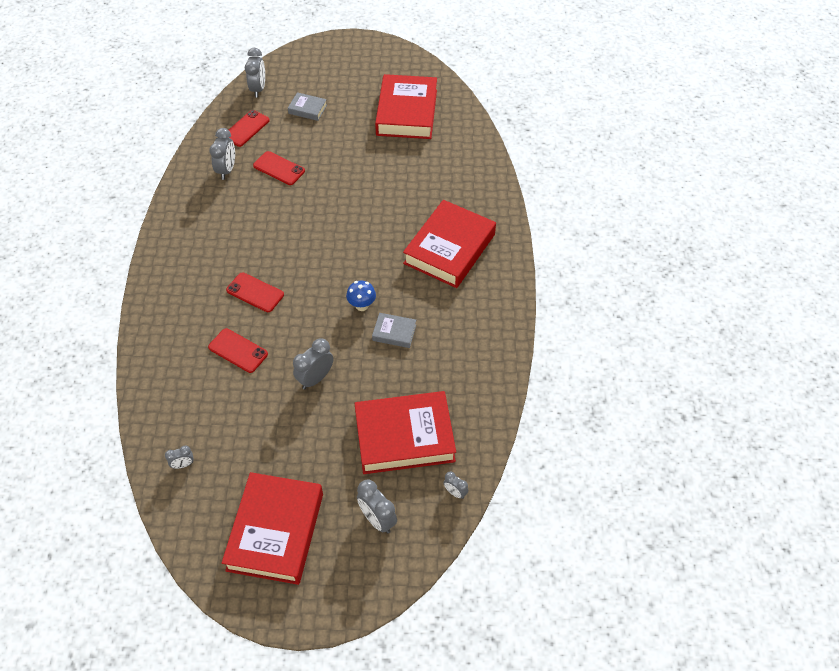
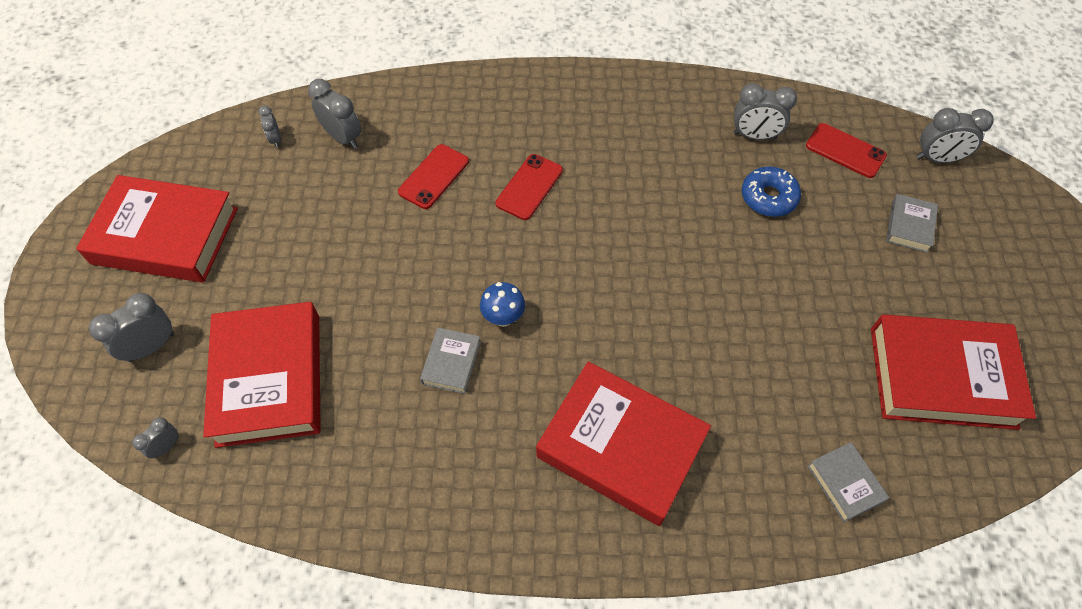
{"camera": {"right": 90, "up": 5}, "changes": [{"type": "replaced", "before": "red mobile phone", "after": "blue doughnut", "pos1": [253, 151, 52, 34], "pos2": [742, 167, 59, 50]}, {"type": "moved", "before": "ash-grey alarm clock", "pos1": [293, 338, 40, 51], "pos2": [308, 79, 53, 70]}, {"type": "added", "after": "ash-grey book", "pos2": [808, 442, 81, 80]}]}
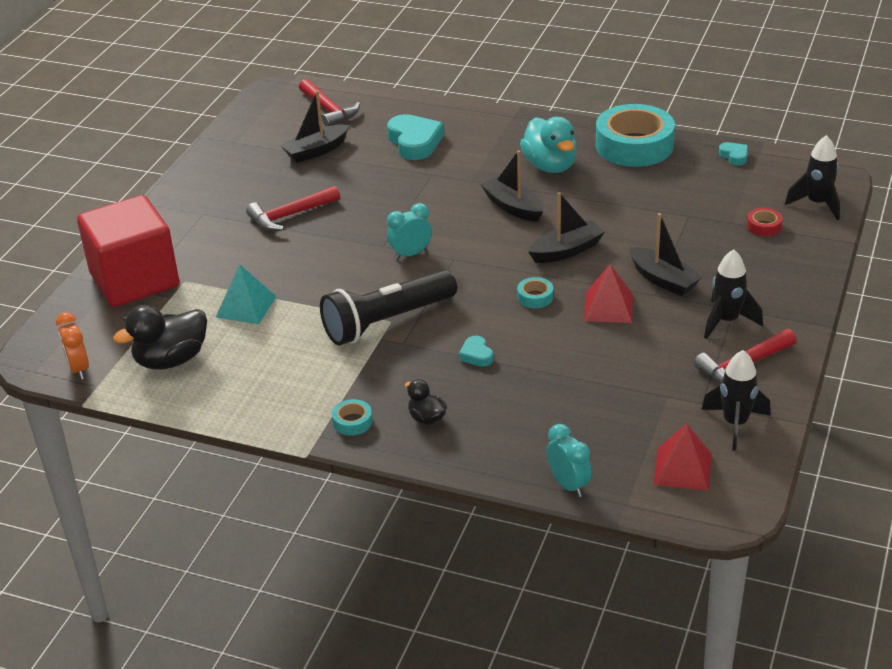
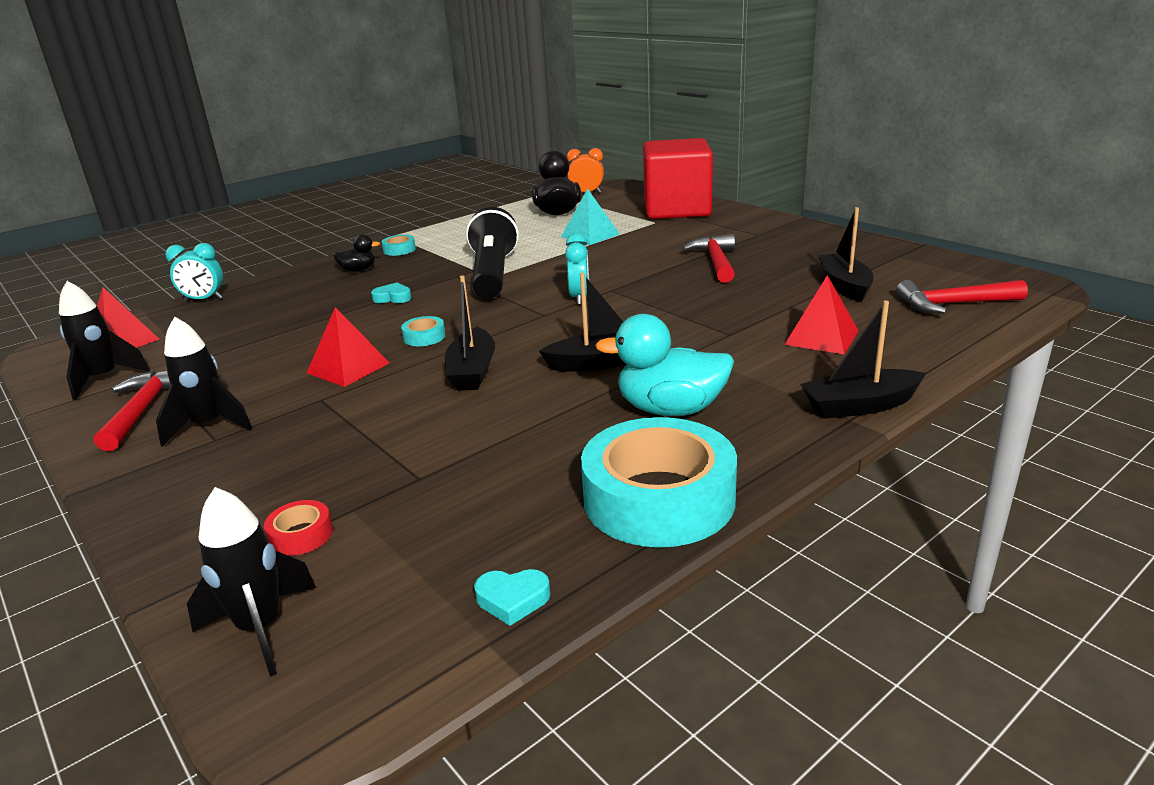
{"camera": {"right": 120, "up": -10}, "changes": [{"type": "replaced", "before": "turquoise love heart", "after": "red solid pyramid", "pos1": [387, 114, 57, 46], "pos2": [784, 275, 75, 80]}, {"type": "moved", "before": "ebony toy boat", "pos1": [629, 213, 73, 83], "pos2": [800, 301, 126, 118]}]}
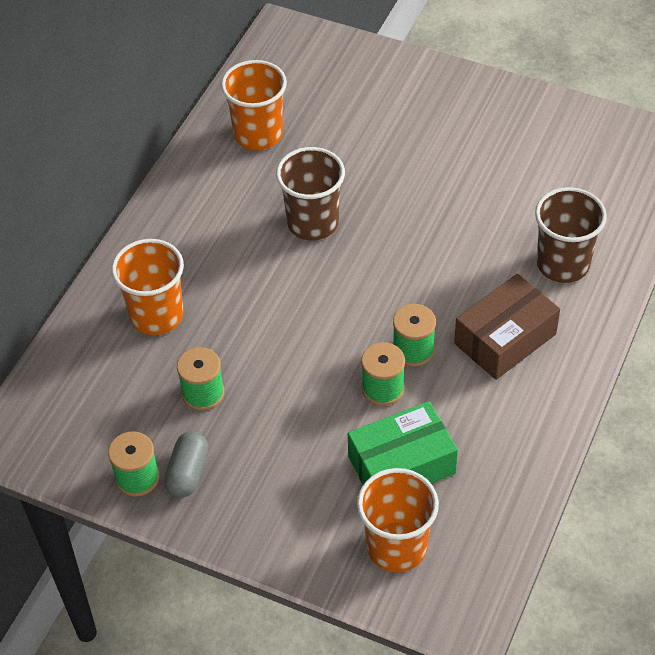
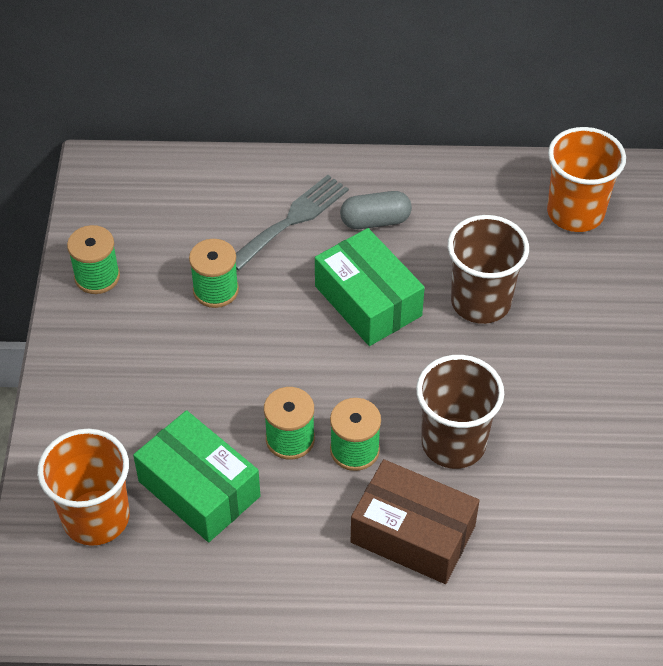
{"camera": {"right": 65, "up": 0}, "changes": [{"type": "replaced", "before": "bright orange beaker", "after": "ash-grey table fork", "pos1": [111, 239, 73, 96], "pos2": [236, 175, 113, 96]}, {"type": "moved", "before": "ash-grey pill", "pos1": [164, 431, 45, 67], "pos2": [340, 191, 72, 38]}, {"type": "moved", "before": "russet beaker", "pos1": [535, 187, 72, 96], "pos2": [416, 355, 88, 114]}, {"type": "added", "after": "green box", "pos2": [315, 228, 110, 118]}]}
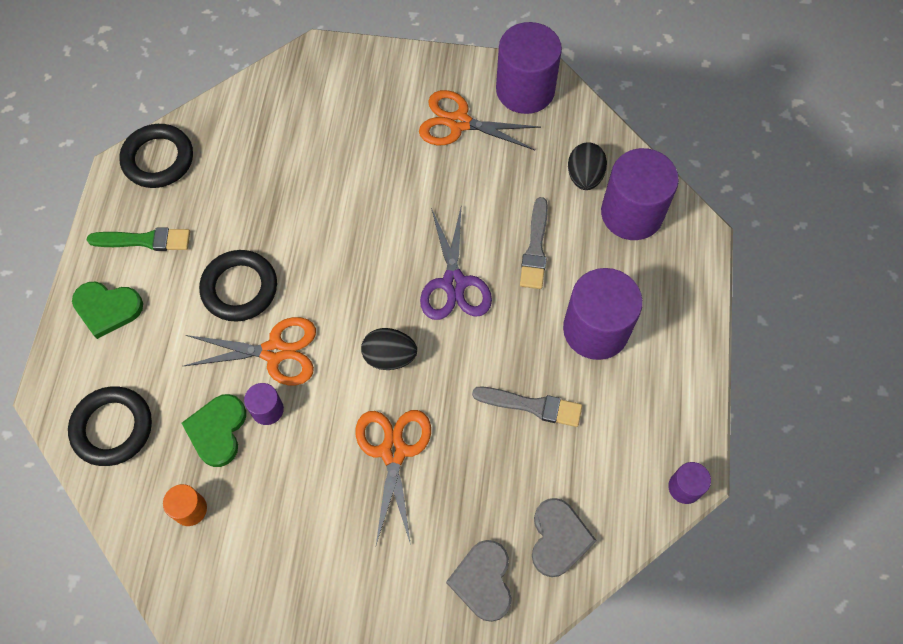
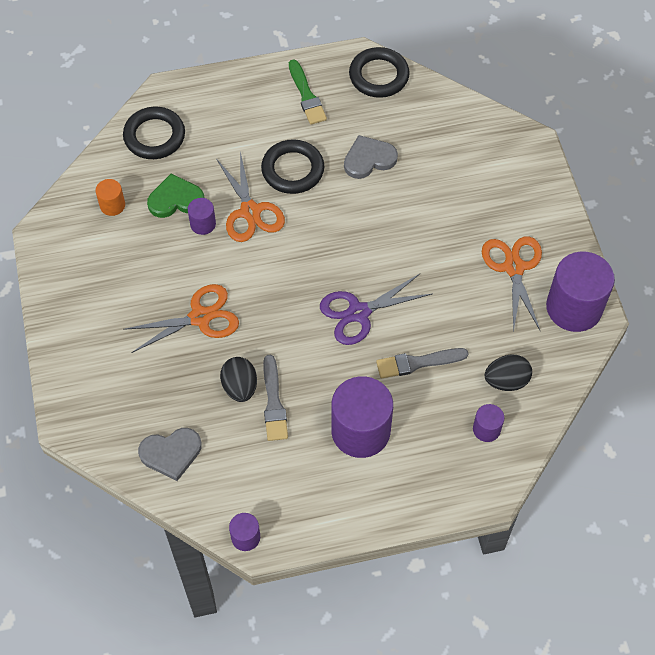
{"camera": {"right": 70, "up": -5}, "changes": [{"type": "removed", "before": "green love heart", "pos1": [72, 282, 71, 57]}, {"type": "moved", "before": "ebony egg shape", "pos1": [361, 328, 56, 42], "pos2": [220, 357, 37, 45]}, {"type": "moved", "before": "ash-grey love heart", "pos1": [446, 540, 66, 82], "pos2": [344, 135, 54, 44]}, {"type": "resized", "before": "purple solid cylinder", "pos1": [601, 148, 78, 92], "pos2": [473, 404, 31, 38], "scale": 0.47}]}
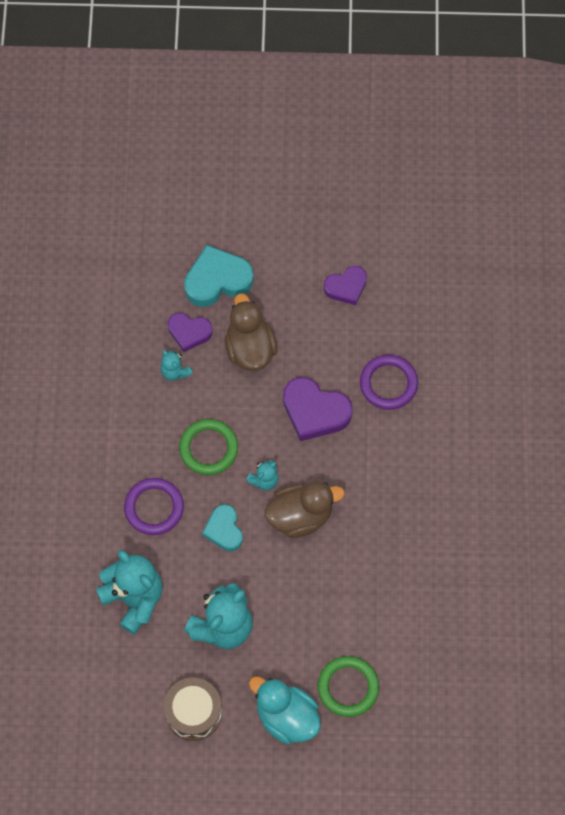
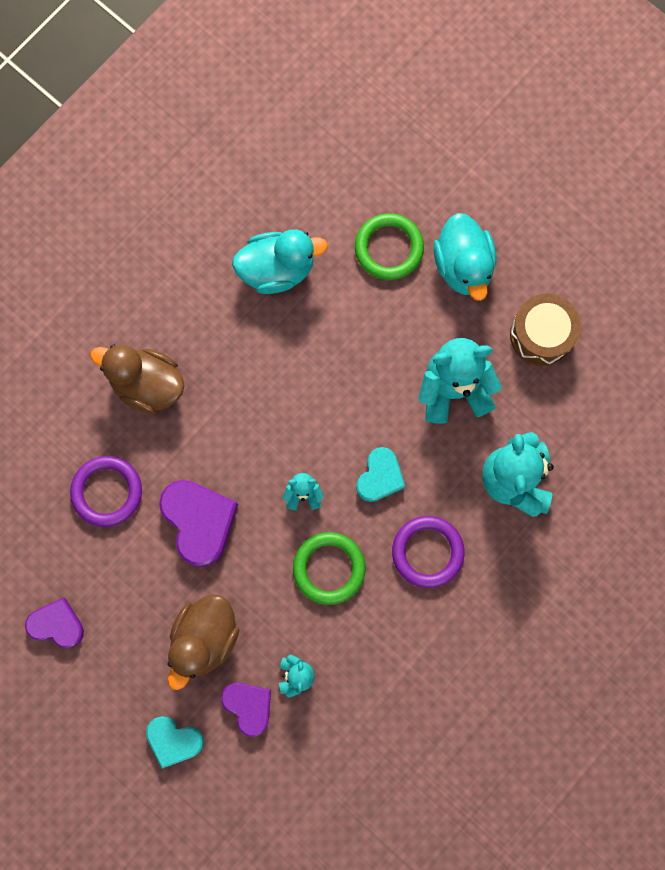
{"camera": {"right": -140, "up": 10}, "changes": [{"type": "resized", "before": "turquoise love heart", "pos1": [184, 245, 70, 62], "pos2": [146, 716, 58, 52], "scale": 0.64}, {"type": "moved", "before": "russet toy duck", "pos1": [265, 481, 80, 57], "pos2": [90, 345, 95, 69]}, {"type": "added", "after": "turquoise toy duck", "pos2": [232, 229, 96, 65]}]}
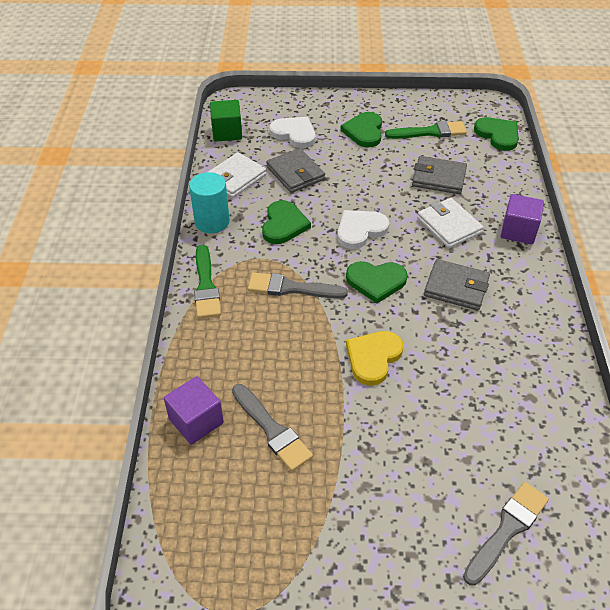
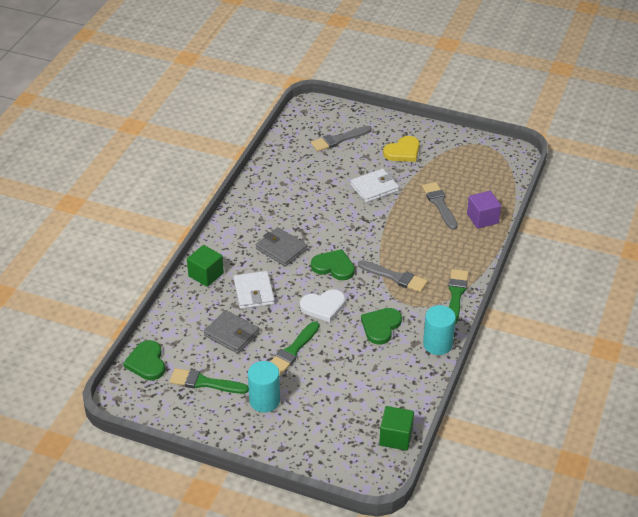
{"camera": {"right": -160, "up": -5}, "changes": [{"type": "moved", "before": "pure white billfold", "pos1": [208, 152, 58, 46], "pos2": [350, 169, 49, 34]}, {"type": "removed", "before": "ash-grey billfold", "pos1": [266, 148, 59, 45]}, {"type": "removed", "before": "pure white love heart", "pos1": [269, 117, 47, 31]}, {"type": "replaced", "before": "green love heart", "after": "turquoise solid cylinder", "pos1": [340, 112, 42, 35], "pos2": [248, 361, 32, 52]}, {"type": "moved", "before": "yellow love heart", "pos1": [346, 331, 58, 55], "pos2": [383, 136, 37, 26]}, {"type": "recoloured", "before": "purple block", "after": "green block", "pos1": [501, 194, 43, 51], "pos2": [187, 245, 37, 42]}, {"type": "added", "after": "green paint brush", "pos2": [270, 322, 49, 53]}]}
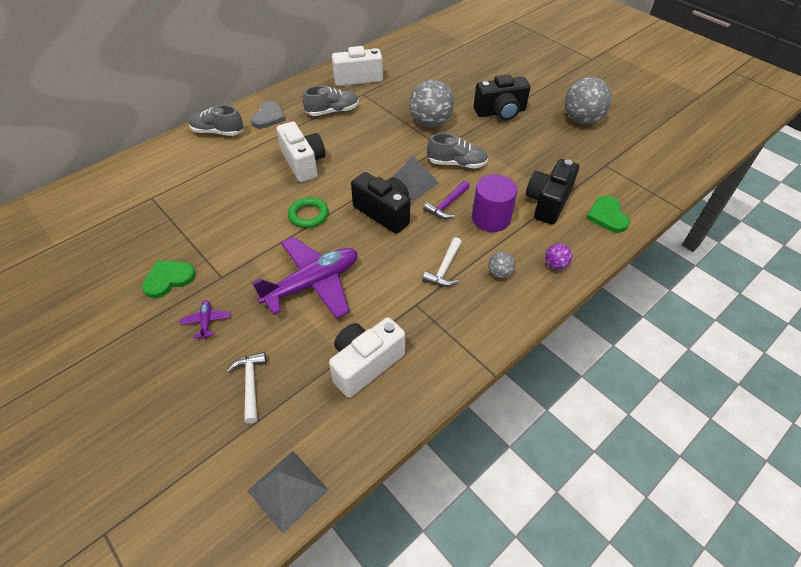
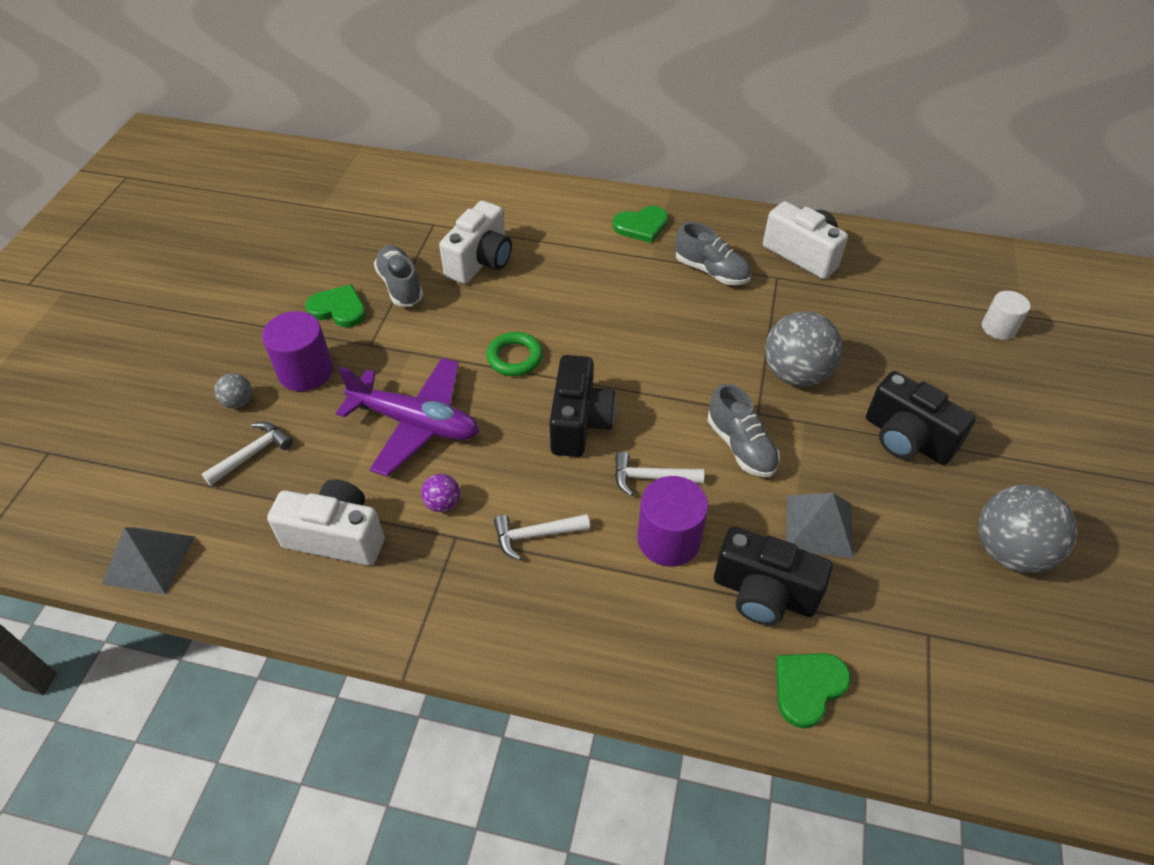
{"camera": {"right": 55, "up": 0}, "changes": [{"type": "replaced", "before": "purple plane", "after": "purple solid cylinder", "pos1": [180, 300, 50, 39], "pos2": [262, 311, 71, 80]}, {"type": "moved", "before": "ash-grey shoe", "pos1": [188, 105, 55, 31], "pos2": [374, 245, 49, 61]}, {"type": "recoloured", "before": "ash-grey love heart", "after": "green love heart", "pos1": [251, 101, 35, 28], "pos2": [613, 206, 55, 37]}, {"type": "moved", "before": "pure white compact camera", "pos1": [277, 122, 48, 60], "pos2": [439, 201, 73, 83]}, {"type": "moved", "before": "ash-grey solid pyramid", "pos1": [392, 156, 47, 46], "pos2": [787, 493, 67, 66]}, {"type": "recoloured", "before": "purple claw hammer", "after": "pure white claw hammer", "pos1": [423, 181, 47, 38], "pos2": [615, 452, 89, 44]}, {"type": "moved", "before": "ash-grey sphere", "pos1": [488, 252, 27, 26], "pos2": [214, 373, 38, 35]}, {"type": "turned", "before": "ebony compact camera", "pos1": [526, 159, 53, 66], "pos2": [714, 527, 119, 98], "turn": -150}, {"type": "moved", "before": "purple sphere", "pos1": [545, 244, 27, 26], "pos2": [421, 474, 39, 38]}, {"type": "added", "after": "pure white solid cylinder", "pos2": [982, 291, 48, 49]}]}
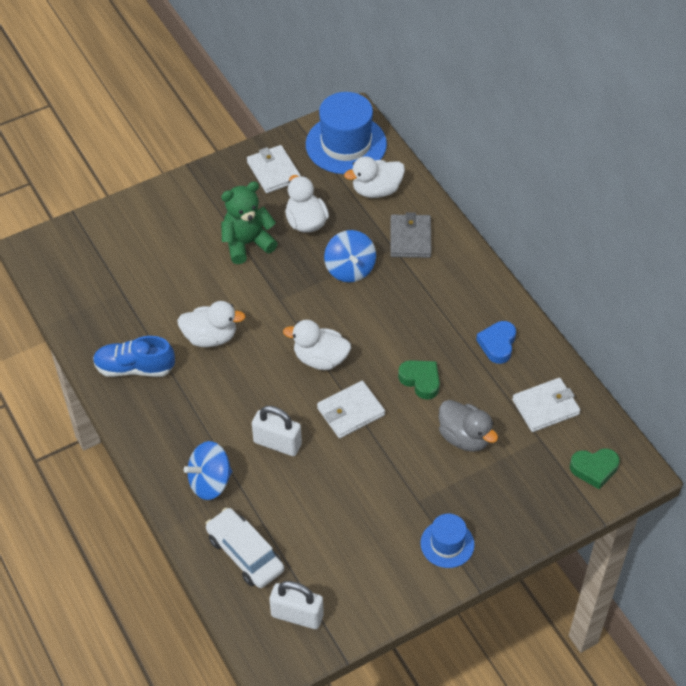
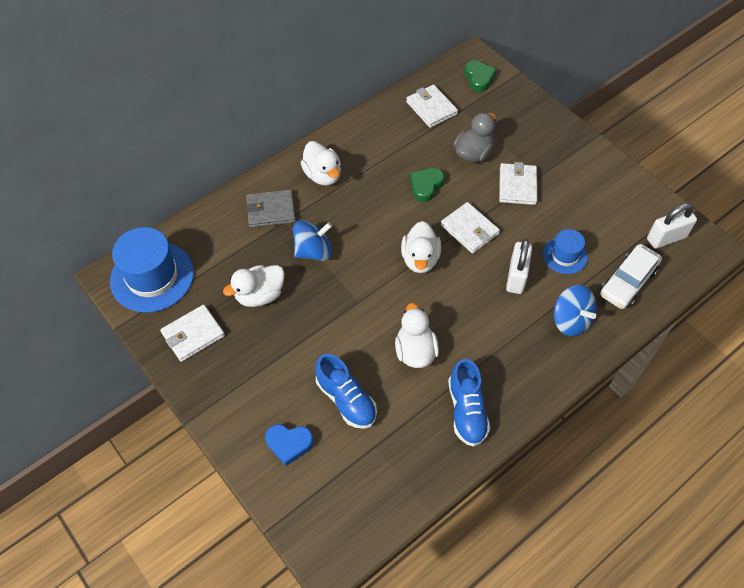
{"camera": {"right": -100, "up": 5}, "changes": [{"type": "removed", "before": "green teddy bear", "pos1": [221, 181, 57, 83]}, {"type": "turned", "before": "pure white padlock", "pos1": [269, 581, 55, 48], "pos2": [647, 203, 50, 46], "turn": 60}, {"type": "moved", "before": "pure white toy duck", "pos1": [344, 156, 61, 42], "pos2": [301, 141, 40, 45]}, {"type": "moved", "before": "blue hat", "pos1": [421, 514, 53, 54], "pos2": [543, 229, 45, 45]}, {"type": "moved", "before": "blue love heart", "pos1": [476, 321, 40, 43], "pos2": [265, 424, 48, 42]}, {"type": "added", "after": "blue shoe", "pos2": [315, 354, 62, 75]}, {"type": "added", "after": "pure white billfold", "pos2": [499, 162, 38, 43]}]}
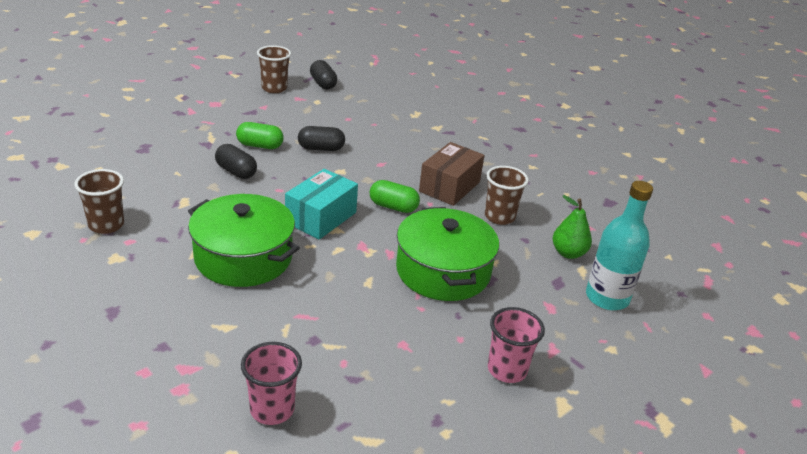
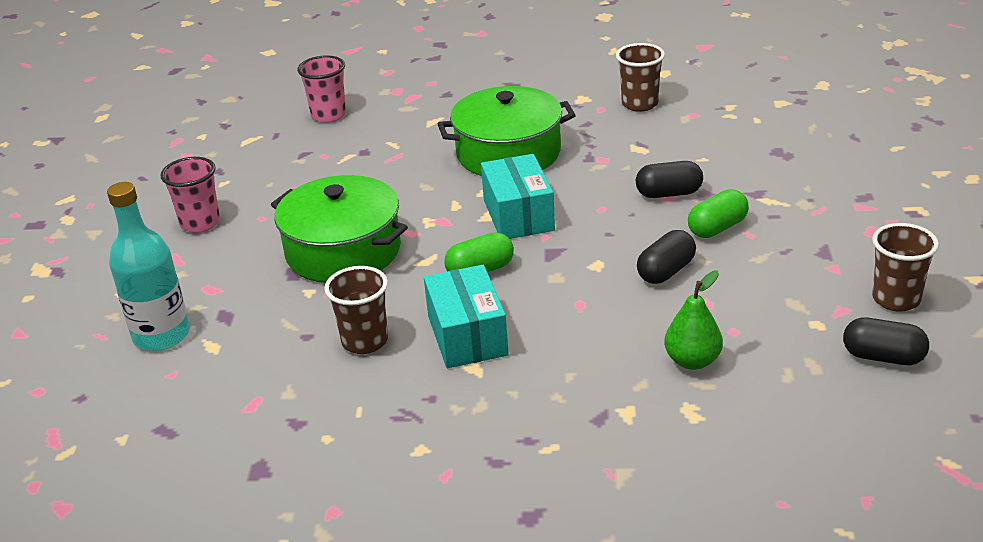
{"camera": {"right": 140, "up": 0}, "changes": [{"type": "recoloured", "before": "russet box", "after": "turquoise box", "pos1": [419, 142, 66, 64], "pos2": [424, 265, 85, 103]}, {"type": "moved", "before": "green pear", "pos1": [552, 195, 40, 64], "pos2": [664, 270, 59, 100]}]}
